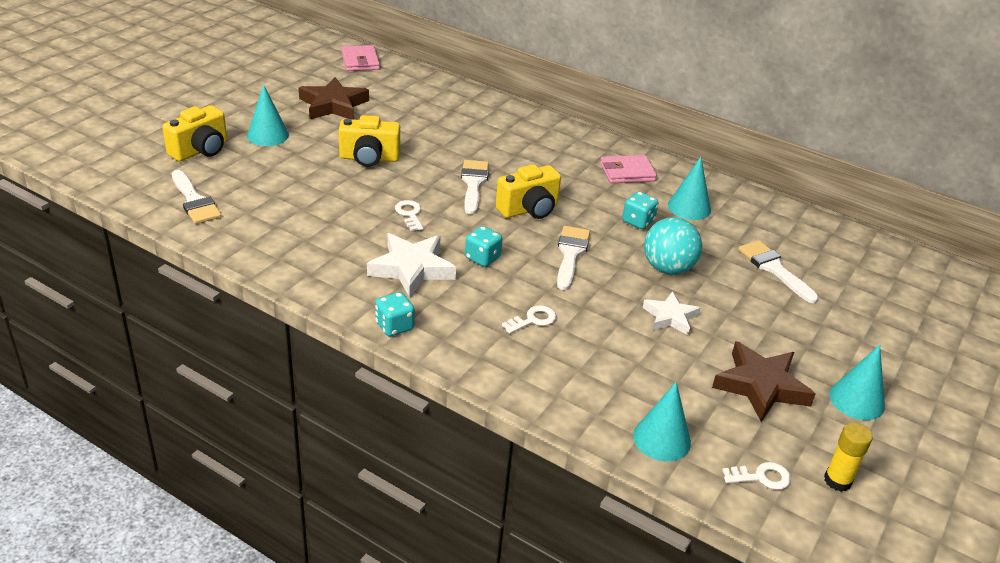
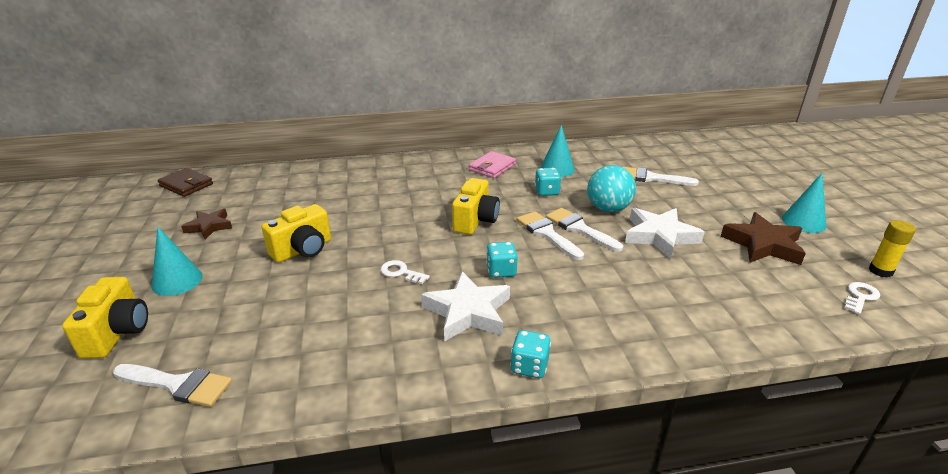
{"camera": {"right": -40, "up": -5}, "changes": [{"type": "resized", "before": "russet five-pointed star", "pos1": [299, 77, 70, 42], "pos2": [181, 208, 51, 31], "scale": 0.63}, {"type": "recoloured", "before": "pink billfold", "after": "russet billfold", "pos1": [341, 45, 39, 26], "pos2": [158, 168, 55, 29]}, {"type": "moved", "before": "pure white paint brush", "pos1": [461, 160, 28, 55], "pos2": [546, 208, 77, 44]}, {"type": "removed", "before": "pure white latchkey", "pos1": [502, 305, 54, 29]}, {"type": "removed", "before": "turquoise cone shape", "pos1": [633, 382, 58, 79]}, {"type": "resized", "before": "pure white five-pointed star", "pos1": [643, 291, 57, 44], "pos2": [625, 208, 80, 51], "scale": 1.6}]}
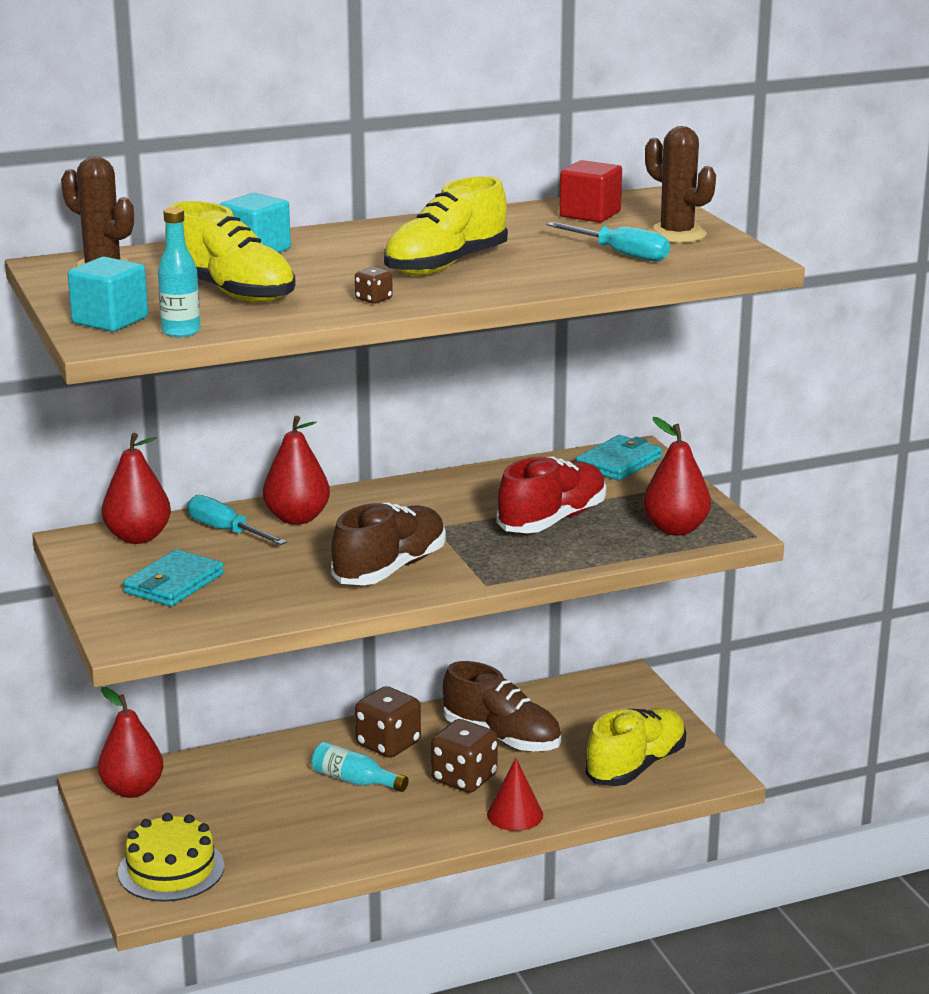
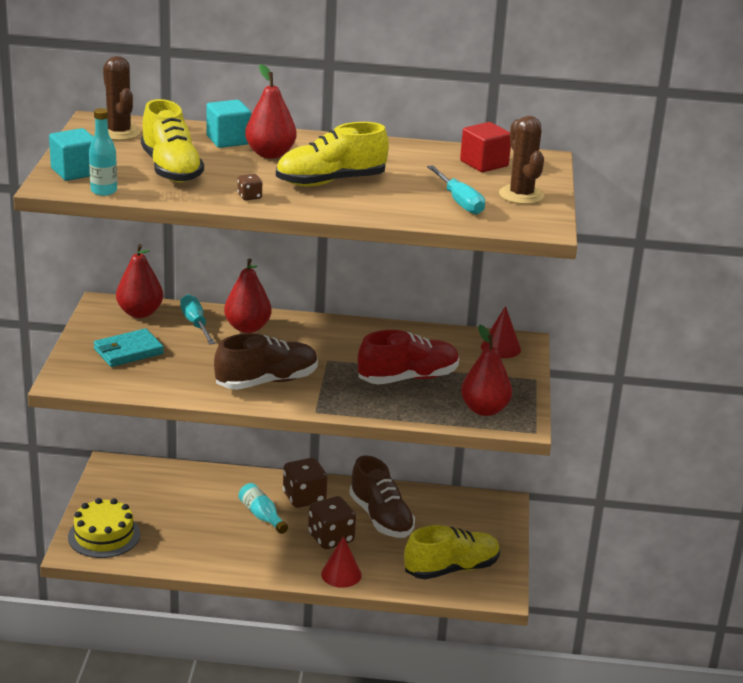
{"camera": {"right": 25, "up": 5}, "changes": [{"type": "moved", "before": "red pear", "pos1": [98, 687, 66, 111], "pos2": [245, 64, 52, 95]}, {"type": "replaced", "before": "turquoise billfold", "after": "red cone shape", "pos1": [576, 435, 86, 46], "pos2": [481, 306, 40, 52]}]}
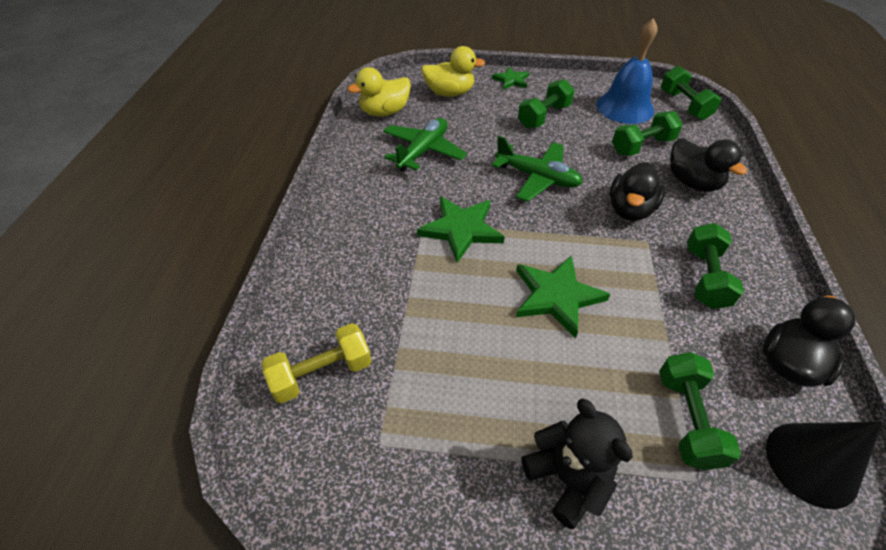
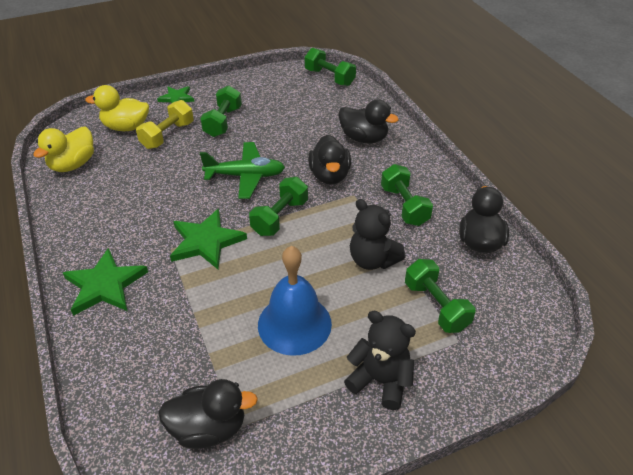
{"camera": {"right": -30, "up": -5}, "changes": [{"type": "moved", "before": "yellow hand weight", "pos1": [262, 323, 110, 80], "pos2": [136, 100, 58, 49]}, {"type": "removed", "before": "green plane", "pos1": [383, 118, 84, 54]}, {"type": "turned", "before": "yellow toy duck", "pos1": [421, 46, 64, 51], "pos2": [85, 85, 64, 46], "turn": -150}, {"type": "moved", "before": "green five-pointed star", "pos1": [516, 255, 94, 83], "pos2": [63, 248, 85, 68]}, {"type": "moved", "before": "blue hand bell", "pos1": [596, 18, 62, 106], "pos2": [258, 246, 74, 110]}, {"type": "moved", "before": "green hand weight", "pos1": [612, 111, 71, 45], "pos2": [249, 177, 59, 59]}, {"type": "removed", "before": "ebony cone shape", "pos1": [766, 421, 117, 88]}, {"type": "added", "after": "ebony toy duck", "pos2": [158, 379, 100, 70]}, {"type": "added", "after": "ebony teddy bear", "pos2": [350, 199, 56, 71]}]}
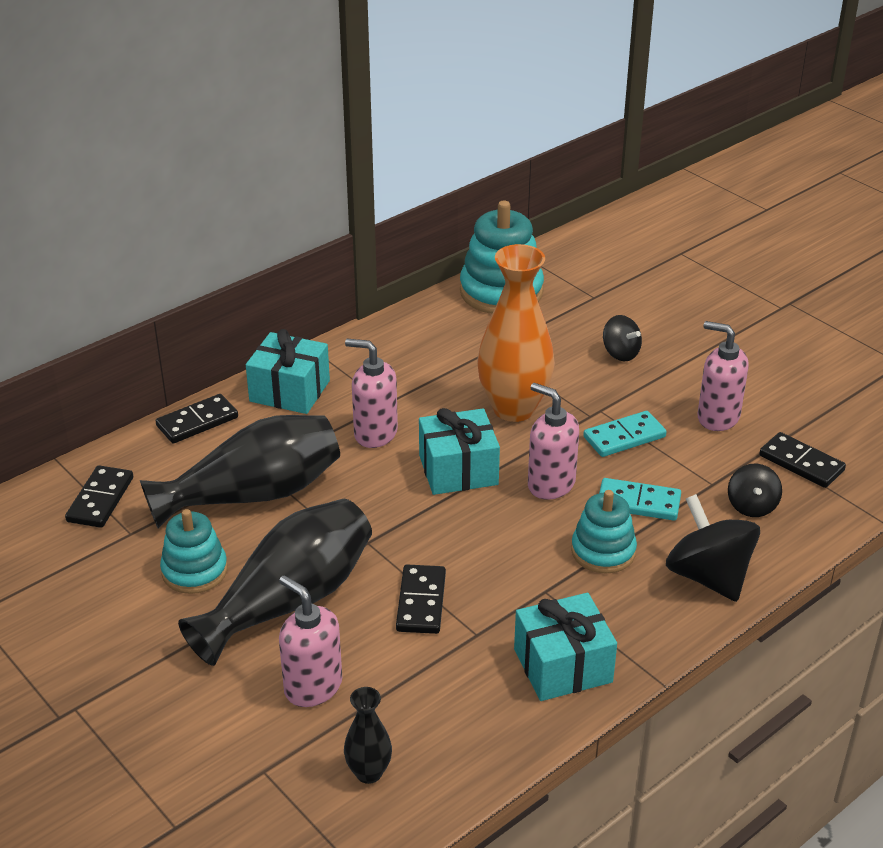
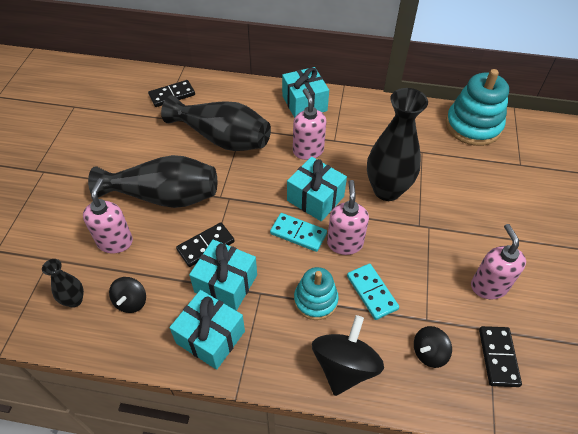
{"camera": {"right": 50, "up": 15}, "changes": [{"type": "removed", "before": "ebony domino", "pos1": [156, 394, 82, 50]}, {"type": "removed", "before": "turquoise stacking toy", "pos1": [160, 509, 67, 85]}, {"type": "recoloured", "before": "bright orange vase", "after": "ebony vase", "pos1": [477, 244, 78, 178], "pos2": [367, 88, 61, 113]}, {"type": "moved", "before": "turquoise domino", "pos1": [583, 411, 84, 46], "pos2": [270, 213, 57, 39]}, {"type": "moved", "before": "ebony whirligig", "pos1": [603, 315, 39, 46], "pos2": [109, 277, 37, 36]}, {"type": "added", "after": "turquoise gift", "pos2": [189, 239, 68, 72]}]}
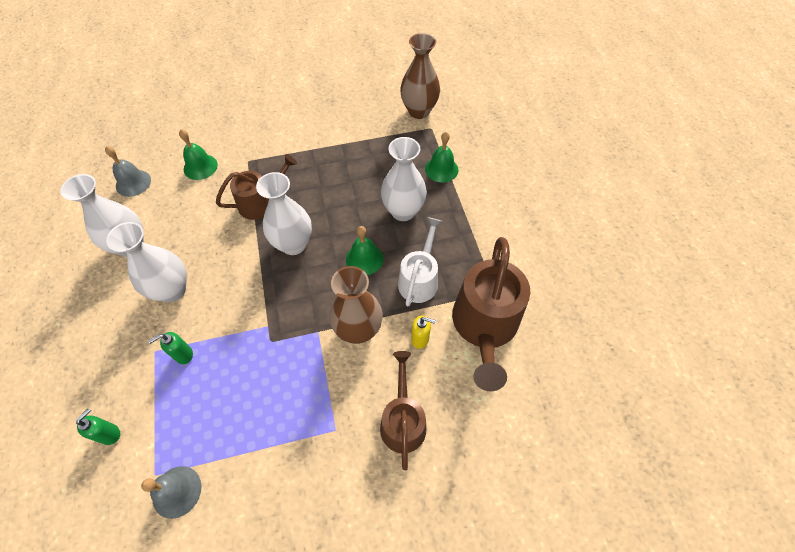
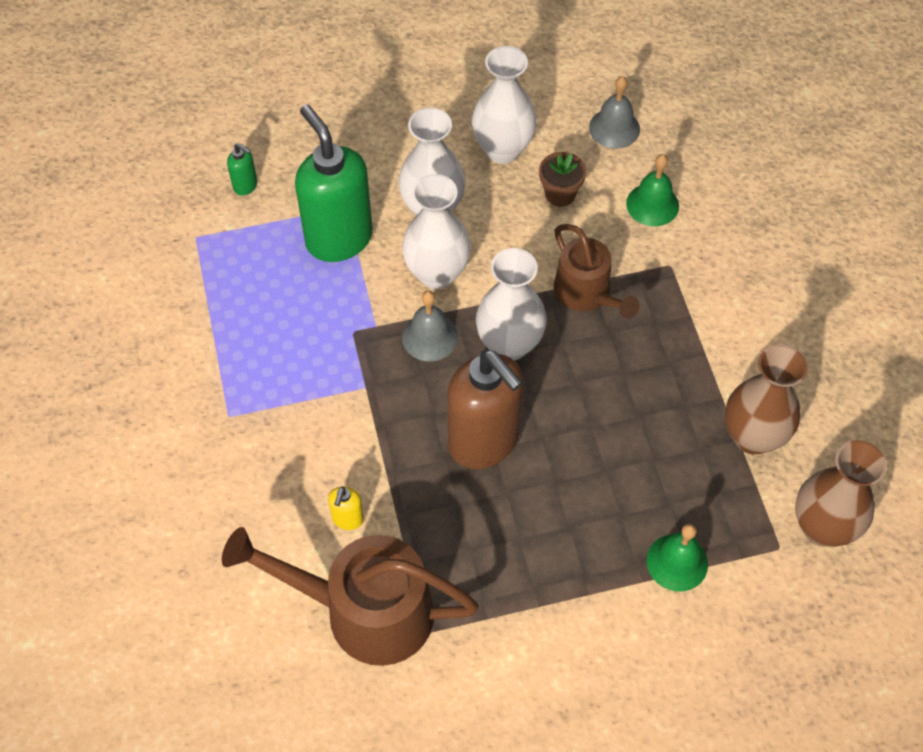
{"camera": {"right": 90, "up": 0}, "changes": [{"type": "moved", "before": "ash-grey hand bell", "pos1": [141, 466, 60, 53], "pos2": [402, 291, 56, 71]}, {"type": "resized", "before": "green pump bottle", "pos1": [148, 332, 45, 32], "pos2": [295, 105, 78, 157], "scale": 2.44}, {"type": "moved", "before": "russet vase", "pos1": [329, 266, 54, 78], "pos2": [725, 345, 82, 110]}, {"type": "replaced", "before": "green hand bell", "after": "russet pump bottle", "pos1": [346, 226, 38, 49], "pos2": [447, 349, 76, 120]}, {"type": "removed", "before": "russet watering can", "pos1": [380, 351, 46, 120]}, {"type": "moved", "before": "pure white vase", "pos1": [381, 137, 46, 84], "pos2": [402, 174, 69, 115]}, {"type": "removed", "before": "pure white watering can", "pos1": [398, 217, 44, 89]}, {"type": "added", "after": "russet plant pot", "pos2": [539, 152, 47, 55]}]}
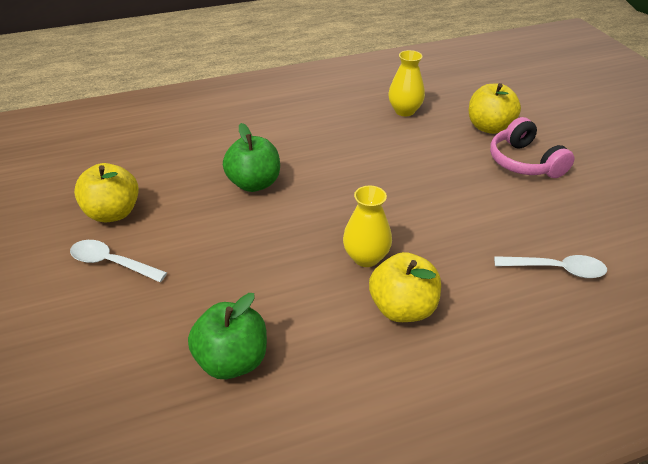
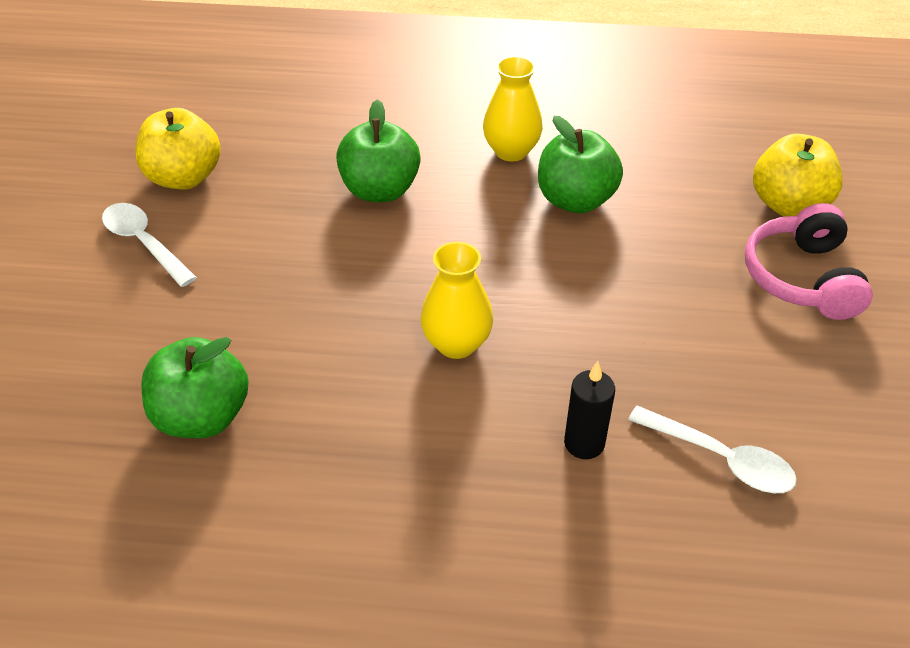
{"camera": {"right": 25, "up": 5}, "changes": [{"type": "removed", "before": "yellow apple fruit", "pos1": [369, 252, 72, 70]}, {"type": "moved", "before": "yellow vase", "pos1": [388, 50, 37, 66], "pos2": [483, 56, 60, 106]}, {"type": "added", "after": "green apple fruit", "pos2": [538, 116, 85, 97]}, {"type": "added", "after": "ebony pillar candle", "pos2": [564, 361, 51, 98]}]}
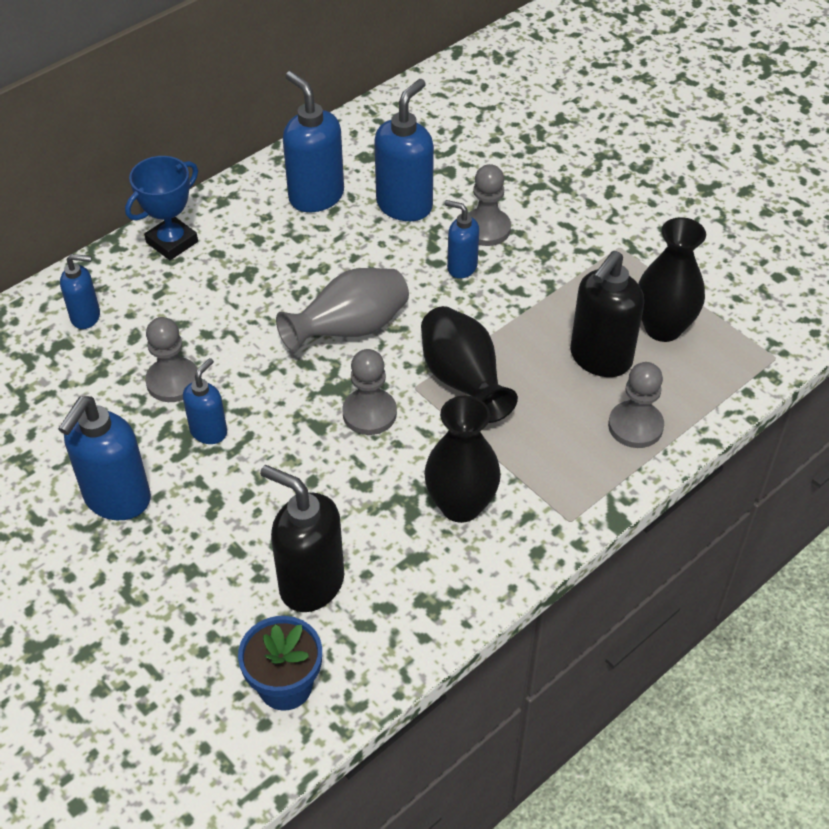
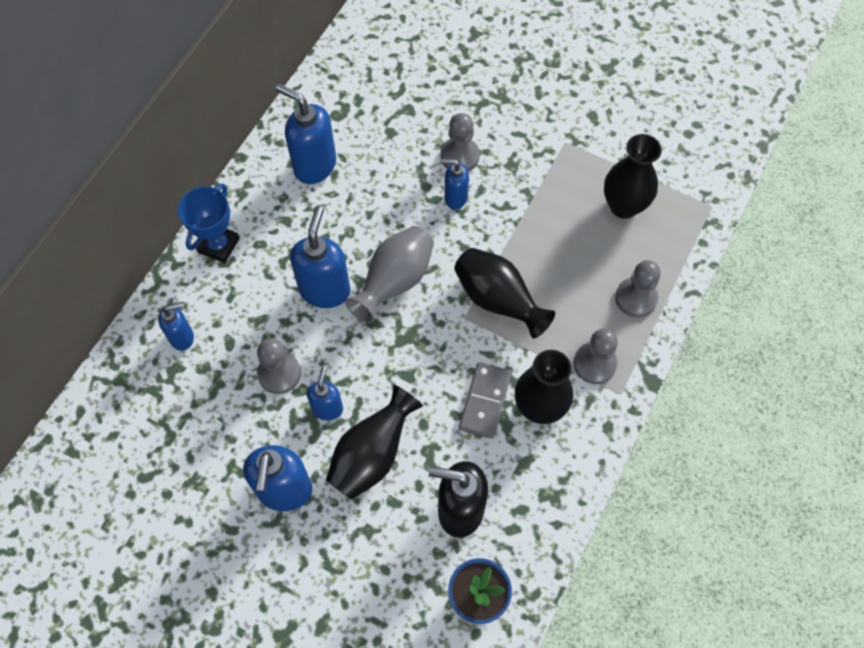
{"camera": {"right": -20, "up": 15}, "changes": [{"type": "moved", "before": "ash-grey pawn", "pos1": [342, 349, 55, 86], "pos2": [573, 328, 45, 56]}, {"type": "moved", "before": "blue pump bottle", "pos1": [374, 79, 60, 142], "pos2": [290, 206, 60, 102]}, {"type": "removed", "before": "ebony pump bottle", "pos1": [570, 251, 74, 126]}, {"type": "added", "after": "ebony vase", "pos2": [326, 385, 97, 115]}, {"type": "added", "after": "ash-grey domino", "pos2": [459, 362, 53, 77]}]}
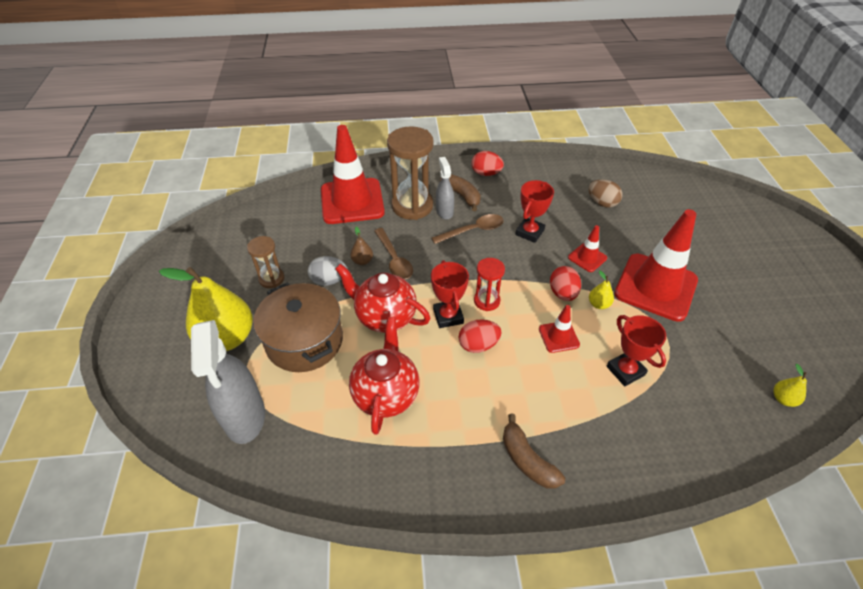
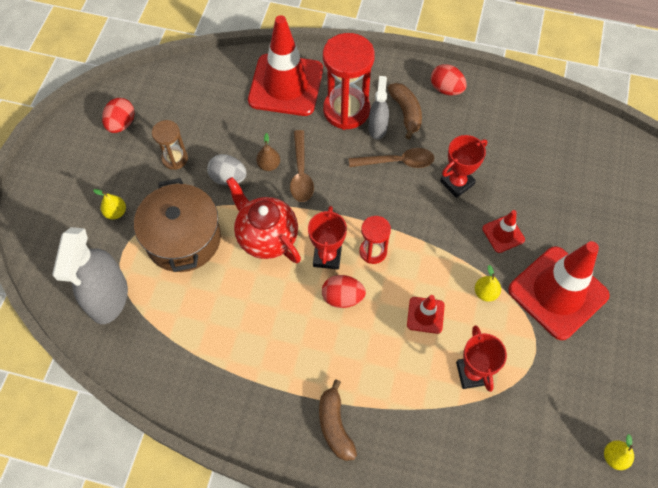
{"camera": {"right": 20, "up": 15}, "changes": [{"type": "resized", "before": "yellow pear", "pos1": [159, 267, 94, 84], "pos2": [93, 189, 33, 31], "scale": 0.41}, {"type": "removed", "before": "red tea pot", "pos1": [349, 317, 71, 118]}, {"type": "recoloured", "before": "russet hourglass", "after": "red hourglass", "pos1": [387, 126, 47, 94], "pos2": [323, 33, 52, 97]}, {"type": "moved", "before": "red egg shape", "pos1": [550, 266, 31, 35], "pos2": [102, 98, 33, 35]}, {"type": "removed", "before": "russet egg shape", "pos1": [589, 179, 34, 29]}]}
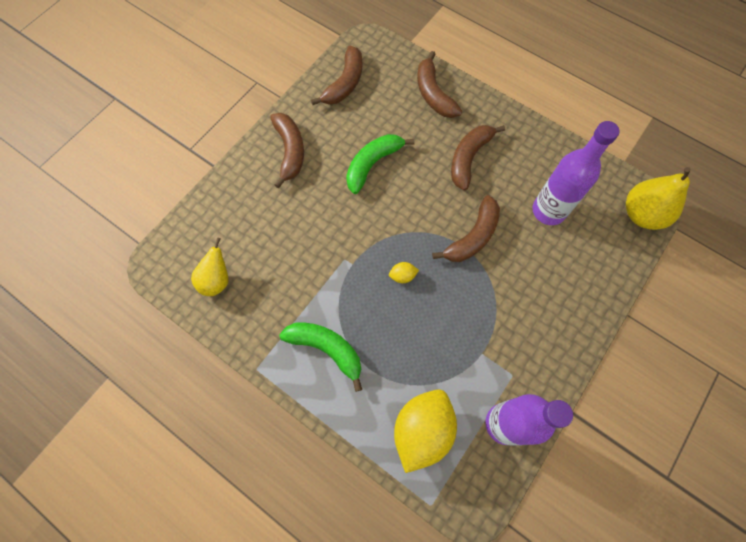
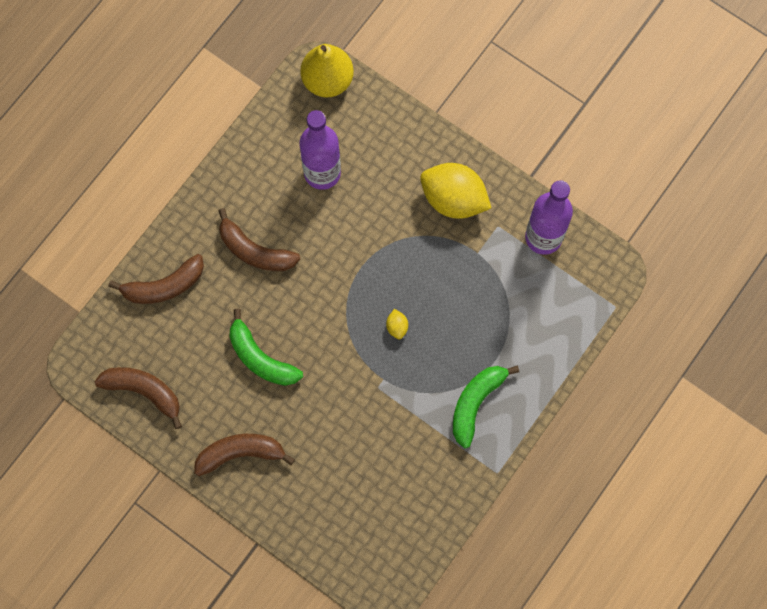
{"camera": {"right": -90, "up": 5}, "changes": [{"type": "removed", "before": "yellow pear", "pos1": [191, 237, 38, 59]}, {"type": "moved", "before": "yellow toy lemon", "pos1": [394, 390, 63, 83], "pos2": [420, 163, 71, 56]}, {"type": "removed", "before": "russet banana fruit", "pos1": [432, 195, 68, 67]}]}
